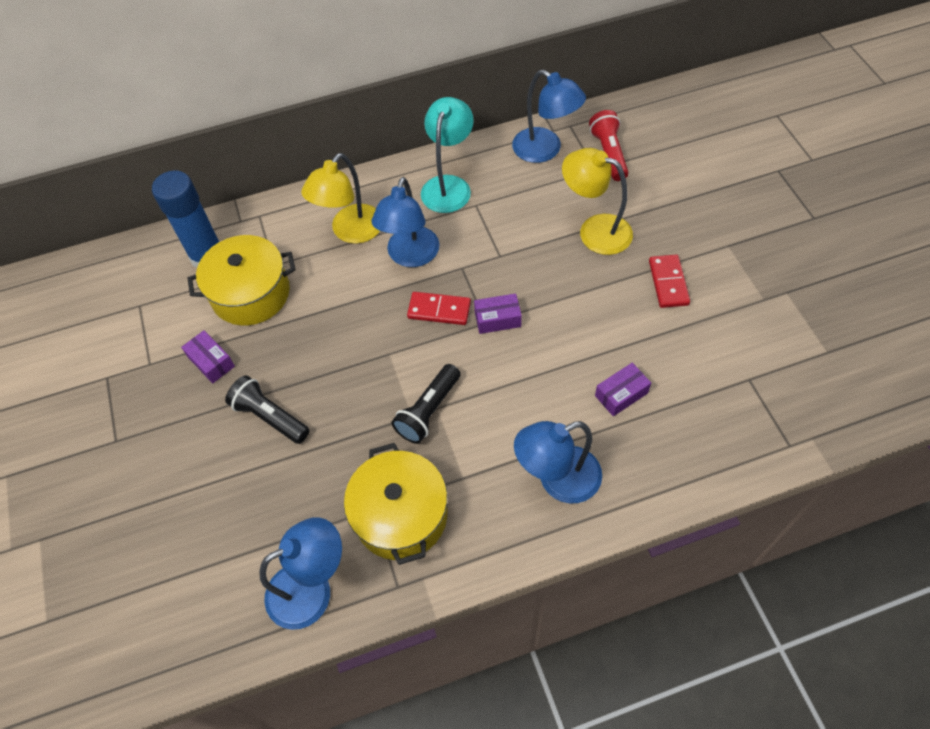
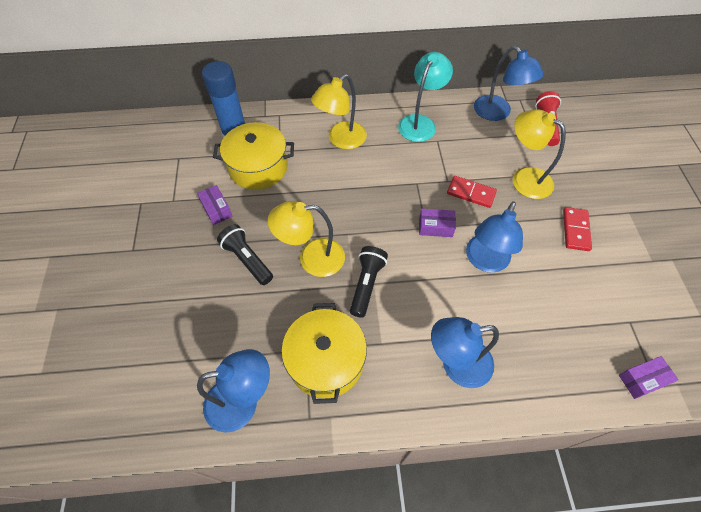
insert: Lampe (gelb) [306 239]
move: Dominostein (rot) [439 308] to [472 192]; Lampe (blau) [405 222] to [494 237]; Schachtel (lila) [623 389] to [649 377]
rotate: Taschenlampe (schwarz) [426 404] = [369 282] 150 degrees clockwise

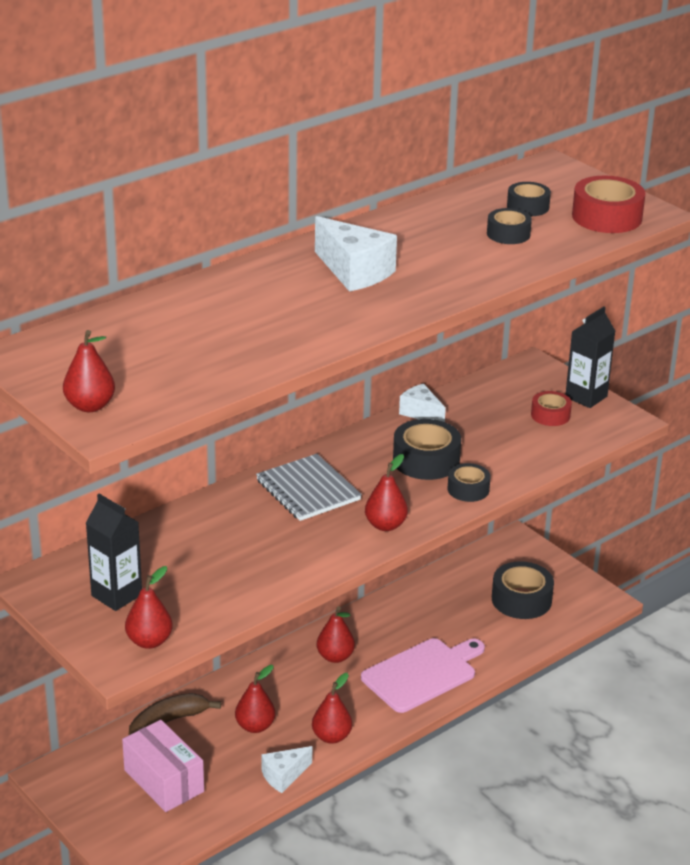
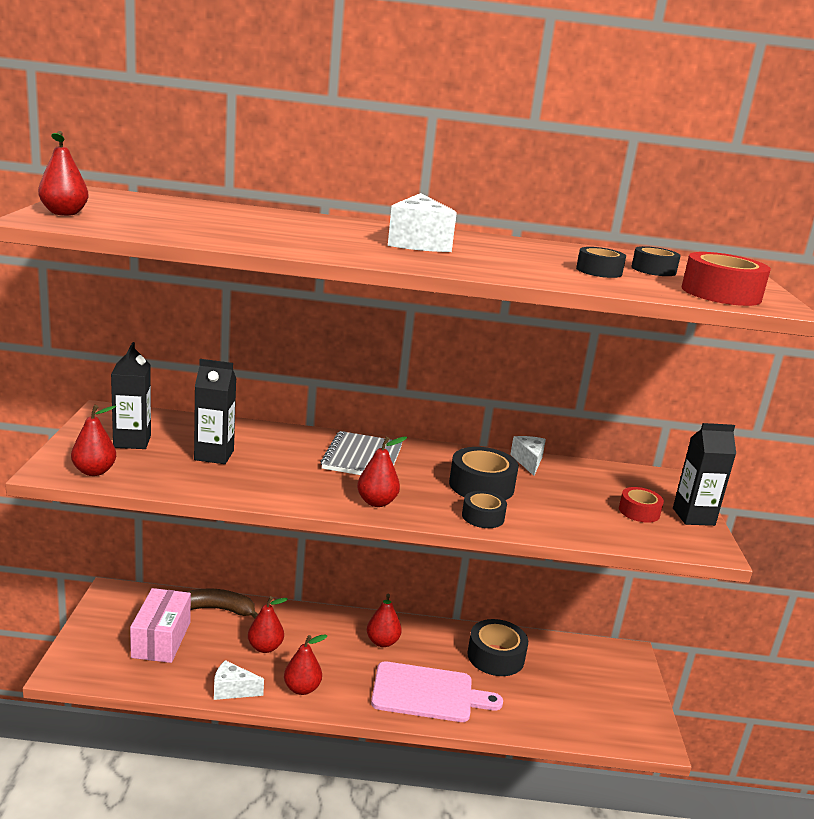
insert: Getränkekarton (schwarz) [215 411]
move: Klebeband (schwarz) [523 590] to [497 647]

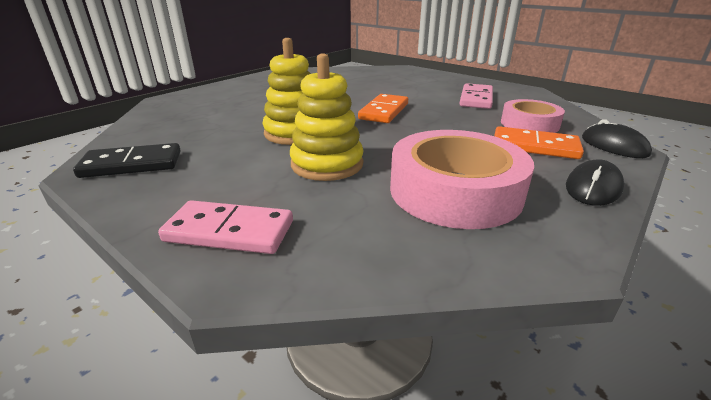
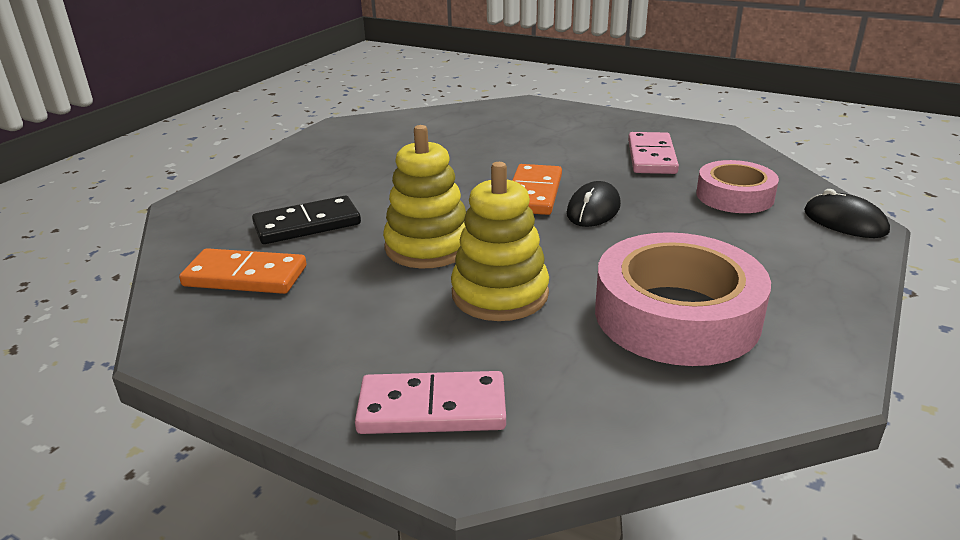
move: Dominostein (orange) [539 142] to [243 271]; Dominostein (schwarz) [127 160] to [306 220]; Computermaus (schwarz) [595 182] to [594 204]

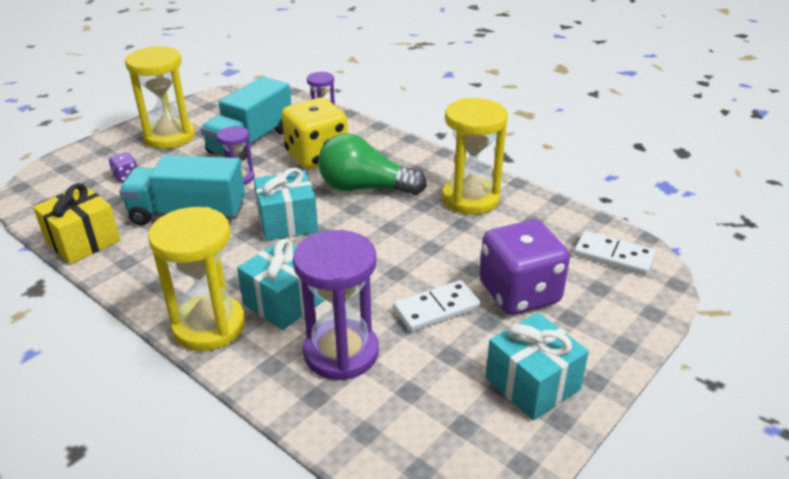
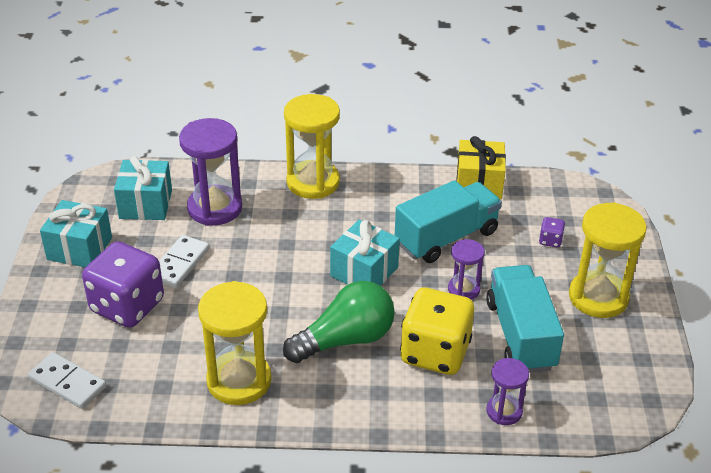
move: Geschenk (türkis) [281 284] to [143 188]
rotate: Dominostein (weiß) [615 253] = [67 380] 45 degrees clockwise

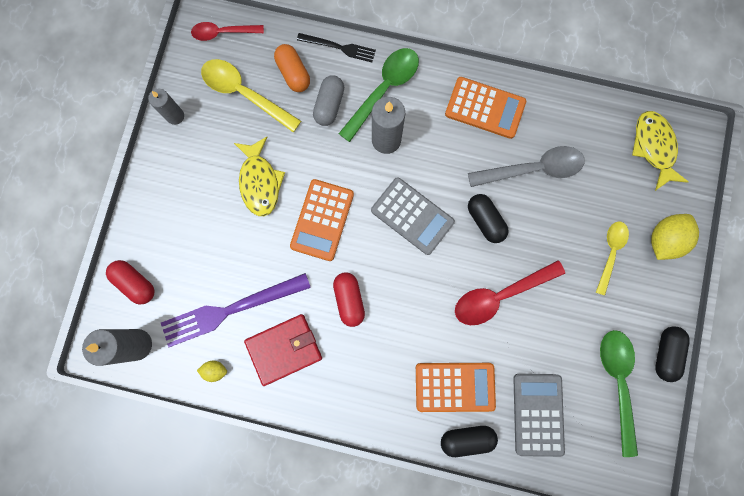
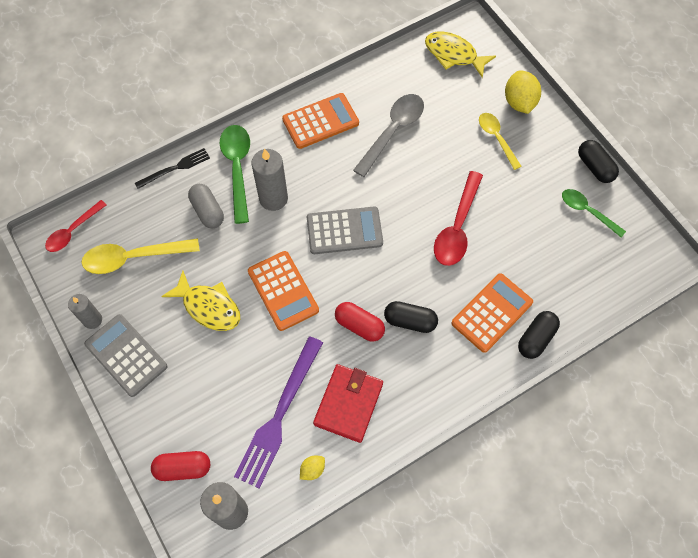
delete: Kapsel (orange) [292 68]
move: Taschenrechner (grau) [539 415] to [126 355]; Kapsel (schwarz) [488 218] to [411 317]
resize: Löffel (grün) [619 393] = [594 213] x0.64

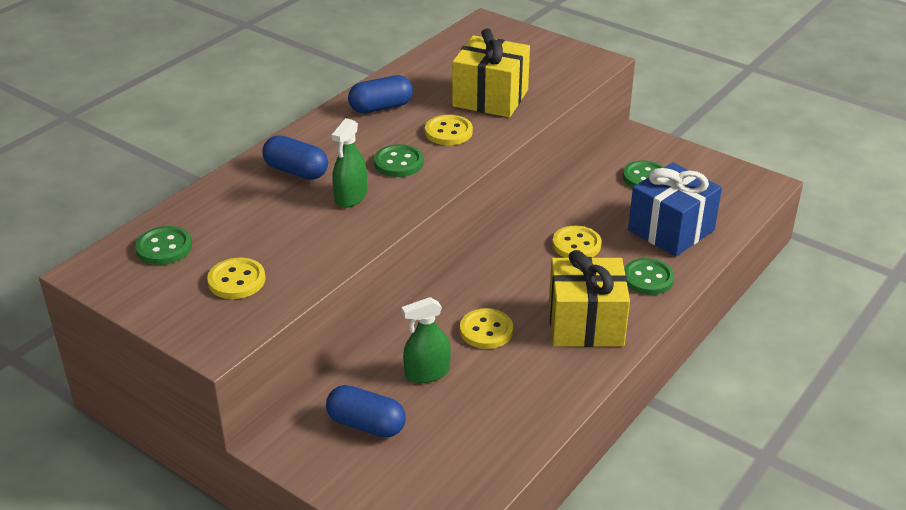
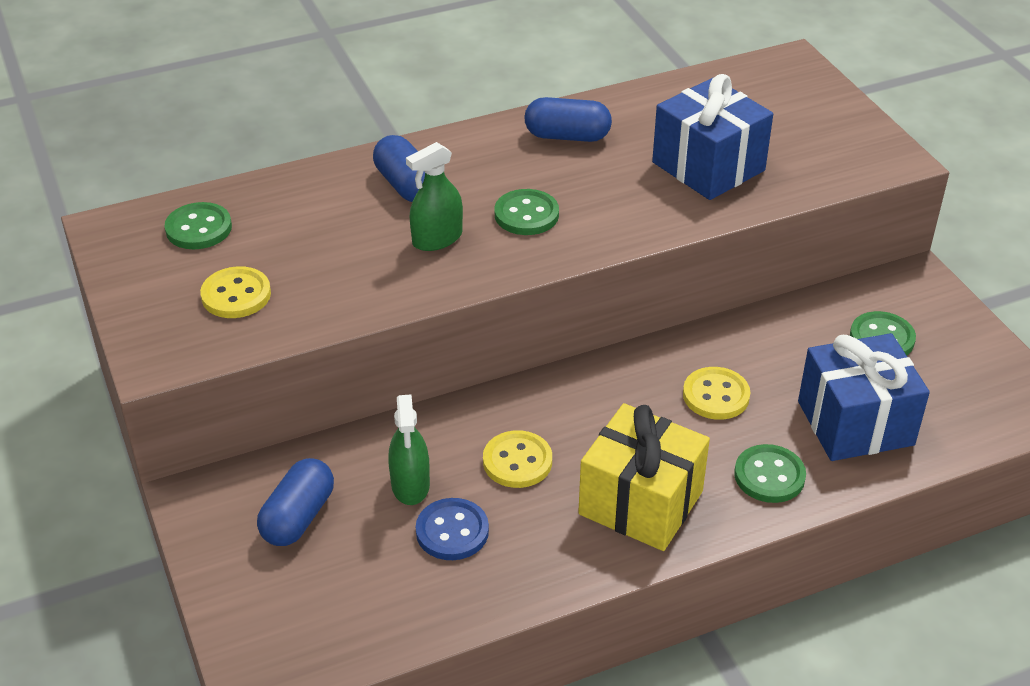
delete: Knopf (gelb) [449 130]
insert: Knopf (blau) [452 529]
recolor: Geschenk (gelb) [491 72] to Geschenk (blau) [712 137]
rotate: Kapsel (blau) [366 411] = [295 502] 60 degrees clockwise; Sprühflasche (grün) [426 340] = [409 449] 105 degrees counterclockwise

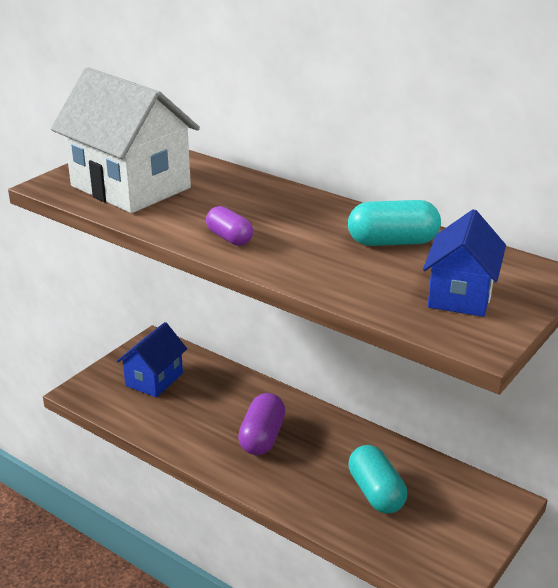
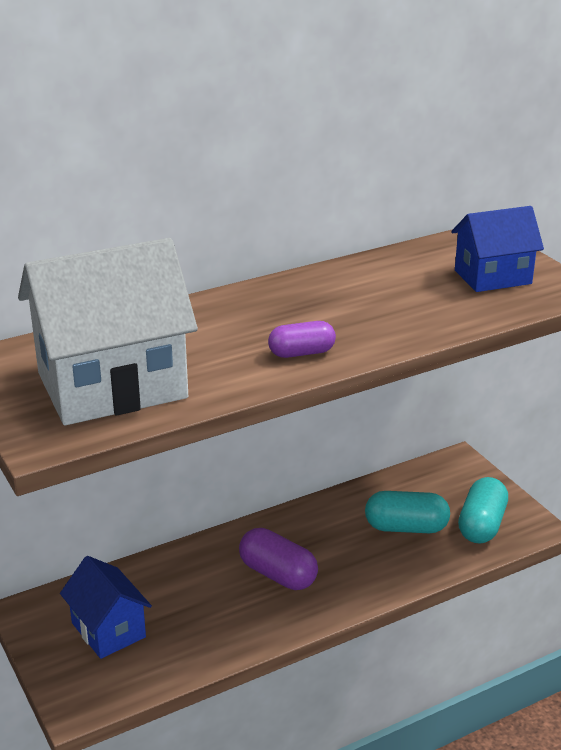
move: Kapsel (türkis) [394 223] to [483 510]
rotate: Haus (blau) [464 263] = [497 249] 60 degrees counterclockwise

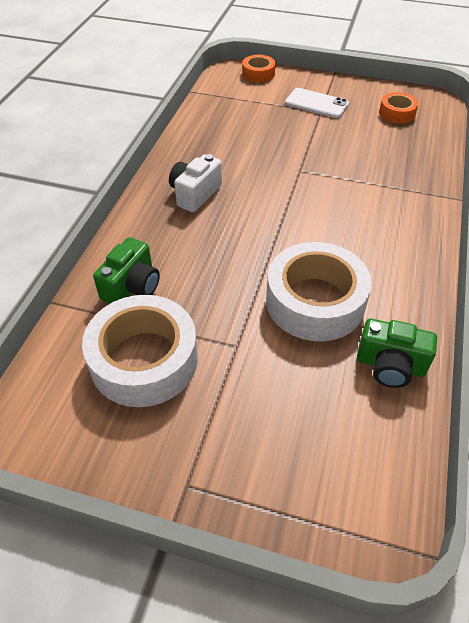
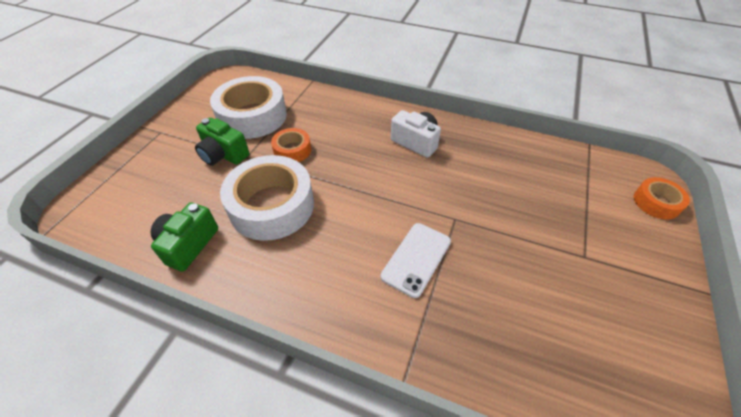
move: Kamera (grün) [126 270] to [222 142]; Klebeband (orange) [399 108] to [291 145]; Handy (weiß) [317 103] to [416 260]

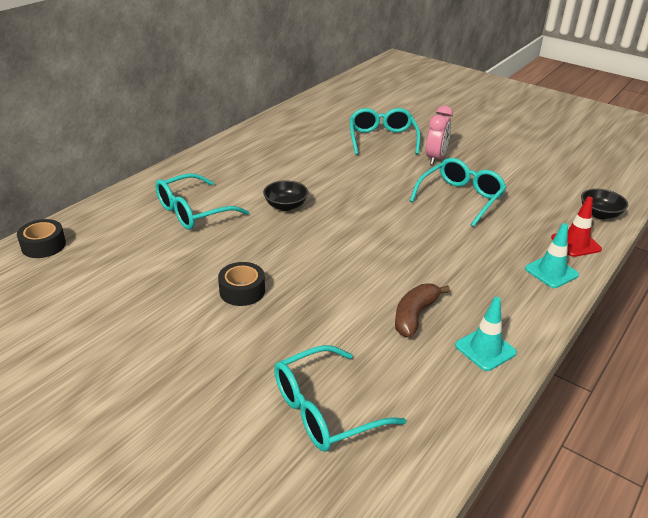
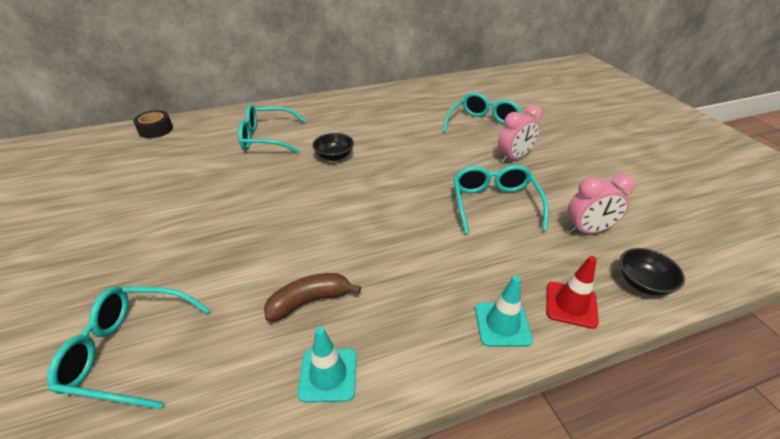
delete: Klebeband (schwarz) [241 284]
insert: Wecker (rosa) [601 204]
rotate: Brille (türkis) [458 192] = [501 199] 75 degrees counterclockwise

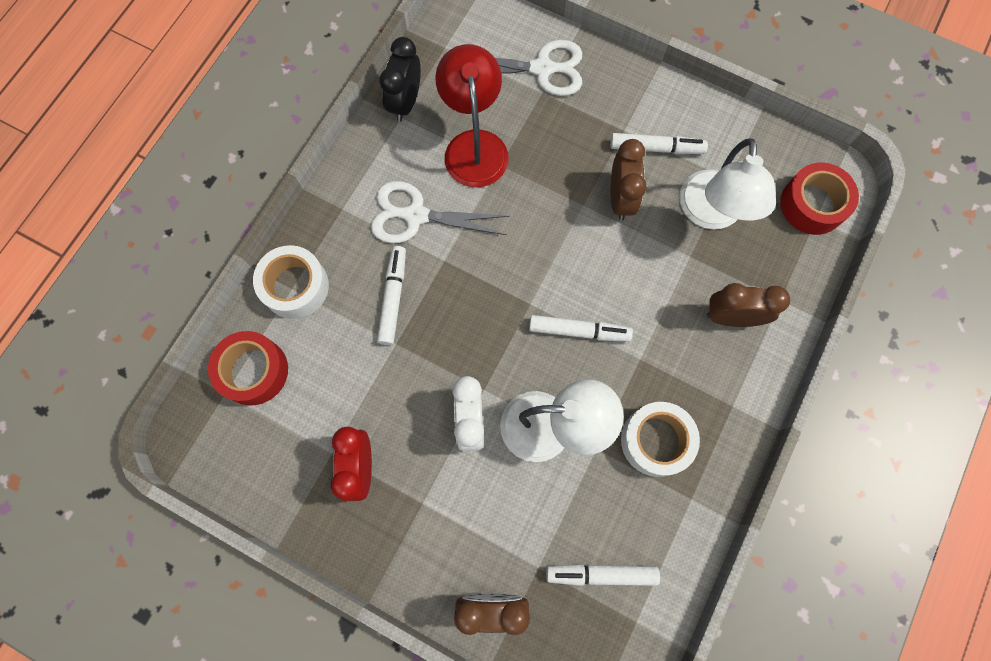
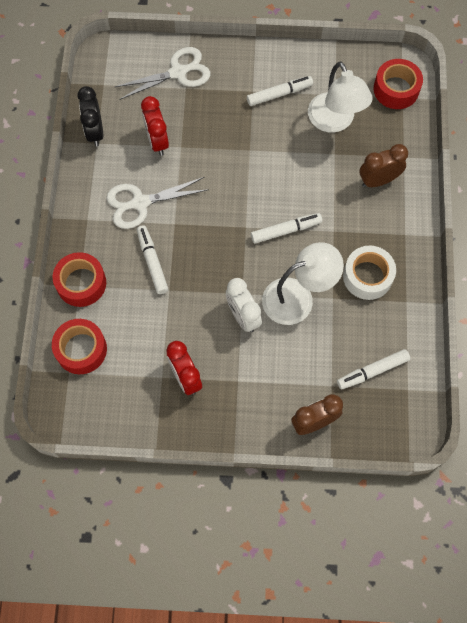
delete: Wecker (braun) [629 180]
replace: Lampe (rot) [472 115] to Wecker (rot) [155 126]
recolor: Klebeband (weiß) [291 282] to Klebeband (rot) [79 279]

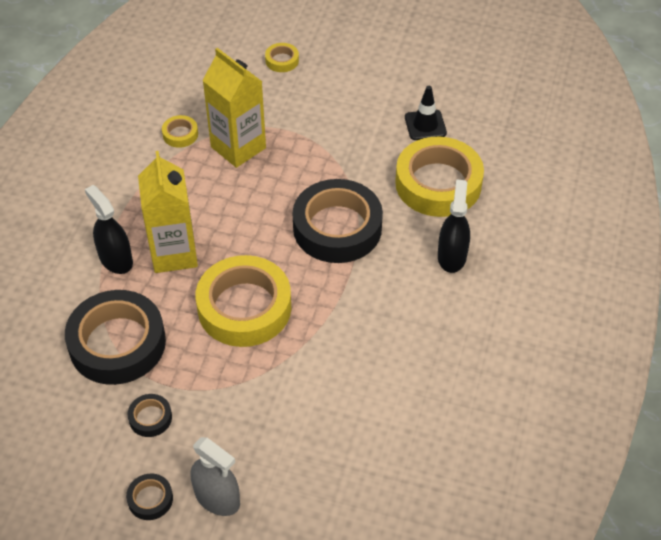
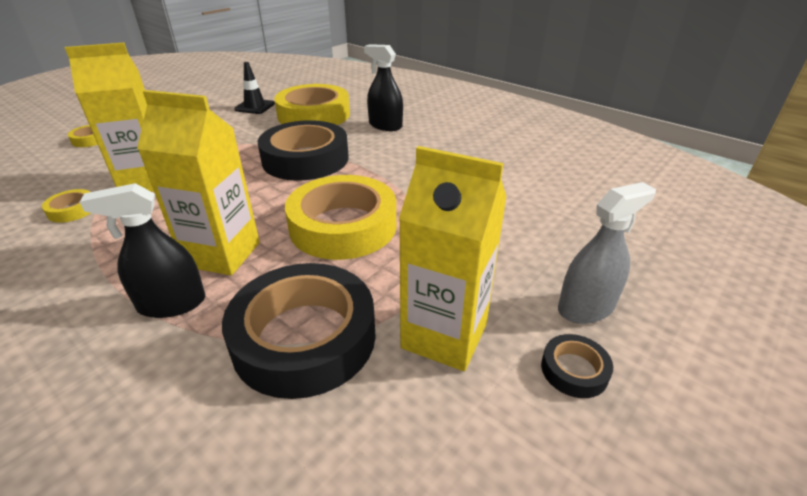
replace: Klebeband (schwarz) [150 415] to Getränkekarton (gelb) [453 258]

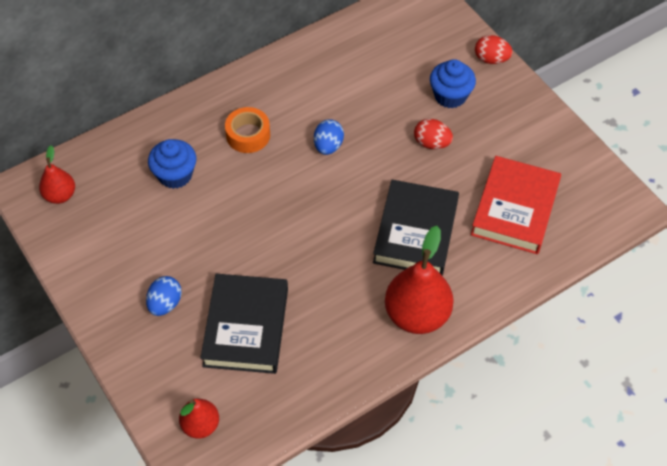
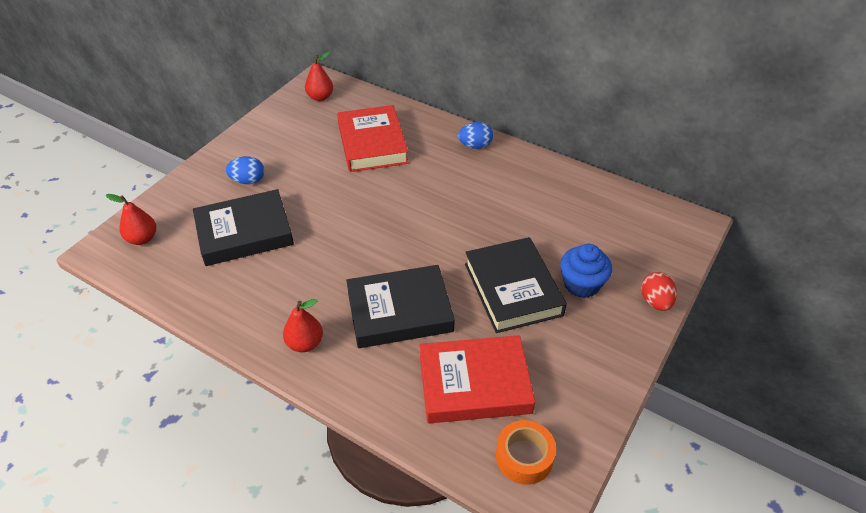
move: Ei (blau) [329 137] to [475 135]; Klebeband (orange) [247 130] to [526 452]
replace: Muffin (blau) [172 164] to Buch (rot) [373 138]; Ei (rot) [433 134] to Buch (schwarz) [516 285]
resize: Birne (rot) [419 280] = [303 325] x0.56

